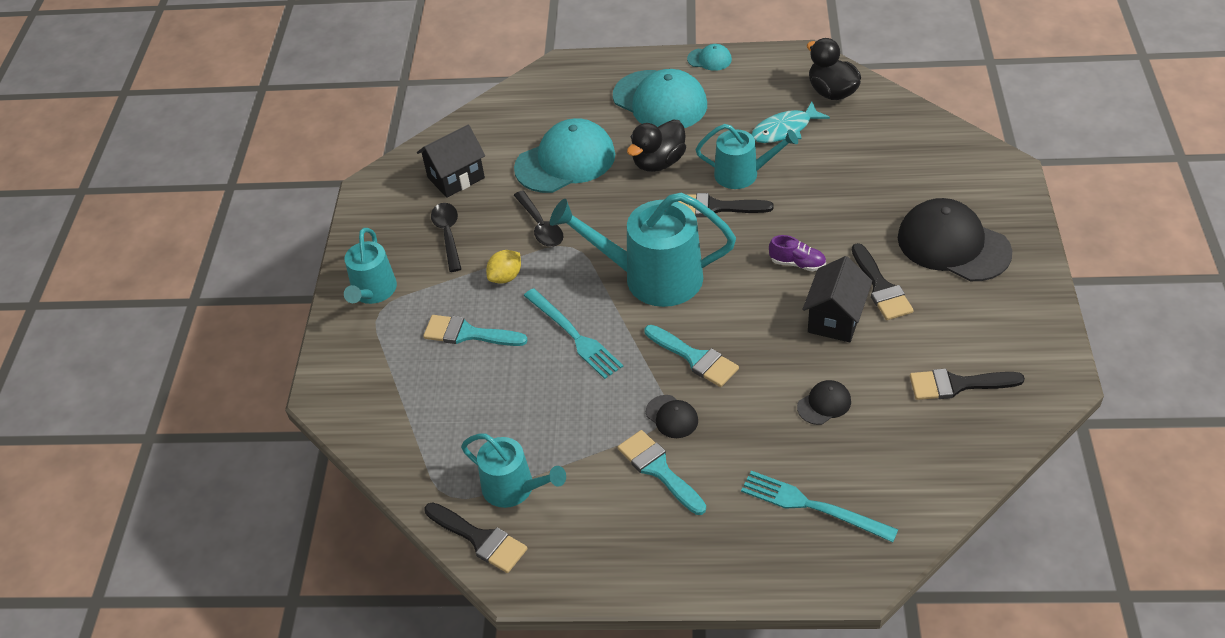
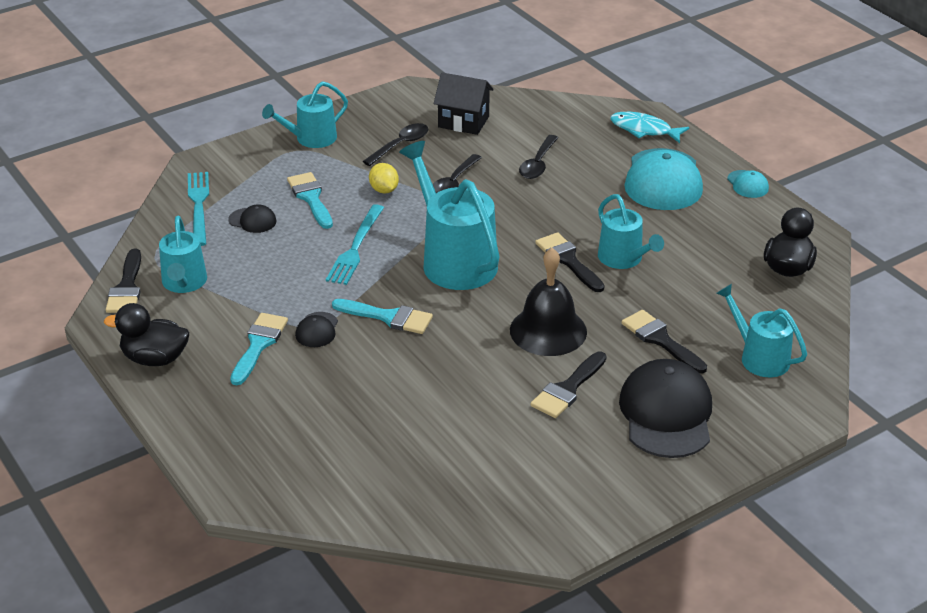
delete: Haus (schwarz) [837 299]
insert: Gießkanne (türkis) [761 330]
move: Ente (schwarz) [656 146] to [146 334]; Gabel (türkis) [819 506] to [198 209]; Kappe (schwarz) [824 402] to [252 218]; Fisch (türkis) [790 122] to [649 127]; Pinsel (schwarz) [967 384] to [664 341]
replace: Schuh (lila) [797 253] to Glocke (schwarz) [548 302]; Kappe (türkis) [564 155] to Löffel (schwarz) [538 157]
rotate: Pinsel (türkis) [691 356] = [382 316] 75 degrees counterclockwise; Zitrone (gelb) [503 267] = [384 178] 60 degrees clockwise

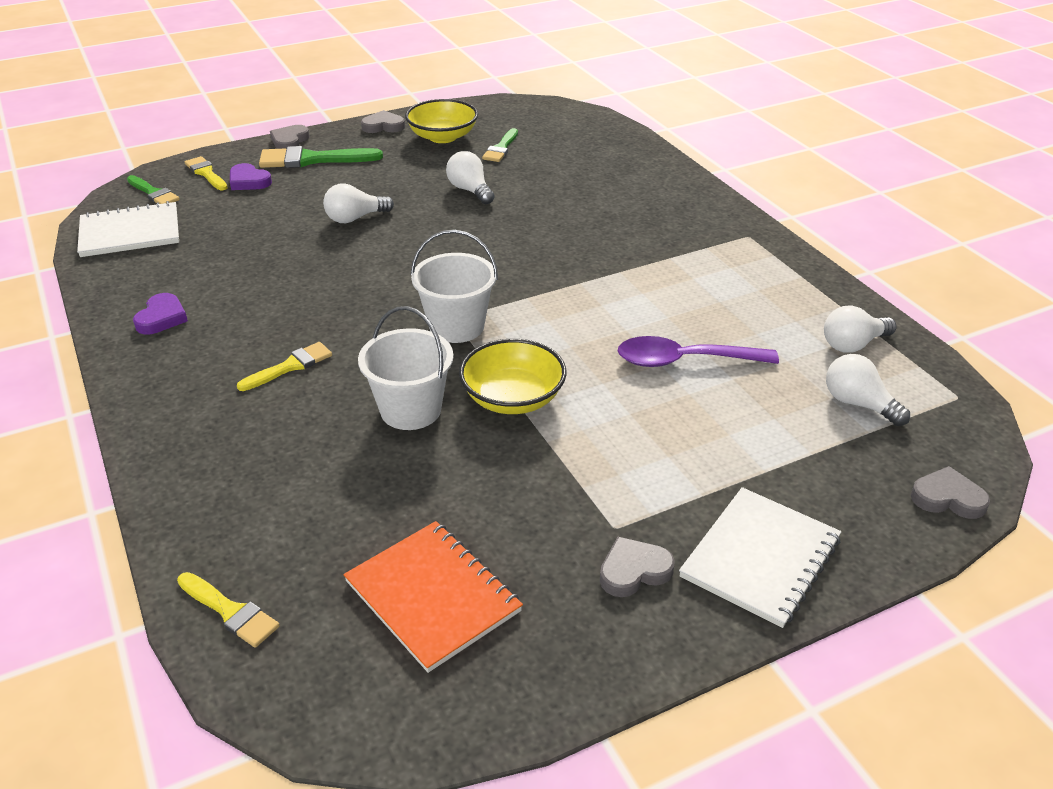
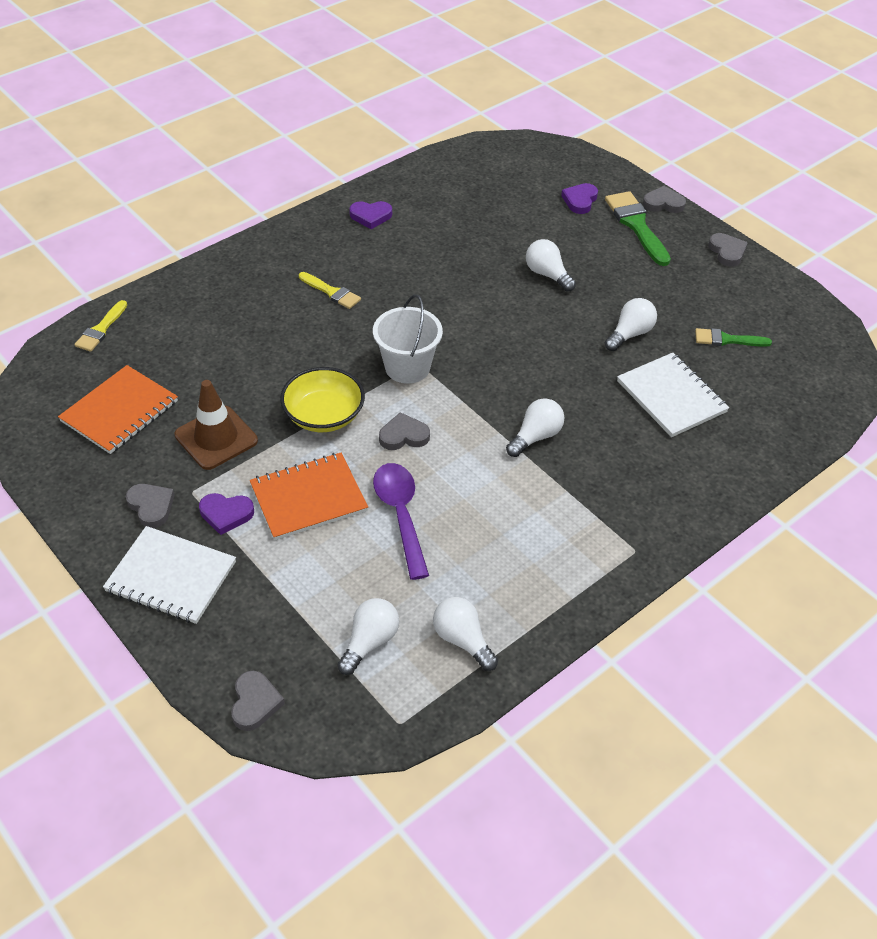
delete: Pinsel (grün) [153 189]; Pinsel (gelb) [206 173]; Eimer (weiß) [406 368]; Schüssel (gelb) [441 121]
insert: Leitkegel (braun) [216 425]; Herz (lila) [226 514]; Notizbuch (orange) [309 496]; Herz (grau) [404 431]; Glühbirne (weiß) [535 427]
move: Notizbuch (weiß) [128 229] to [673 395]

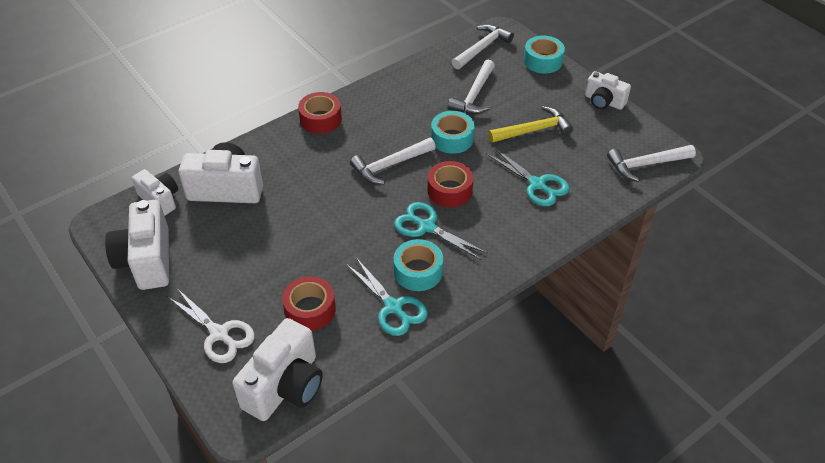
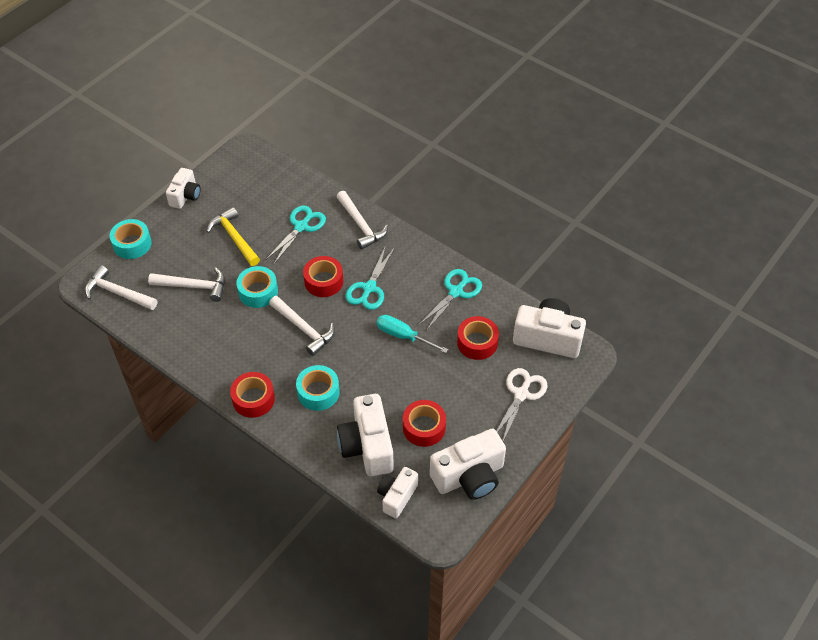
insert: Schraubenzieher (türkis) [412 334]; Klebeband (rot) [424 423]
move: Klebeband (türkis) [418 265] to [318 388]; Hammer (weiß) [651 163] to [362 220]

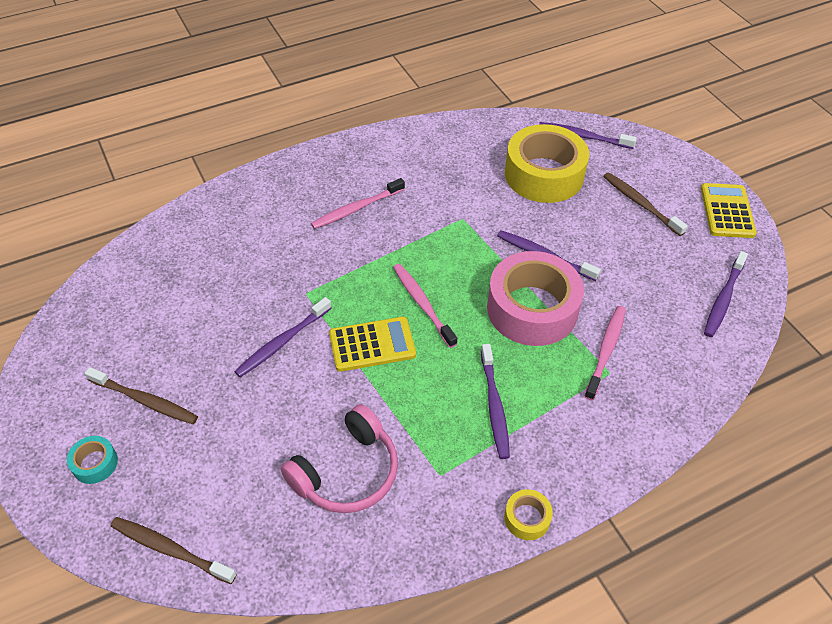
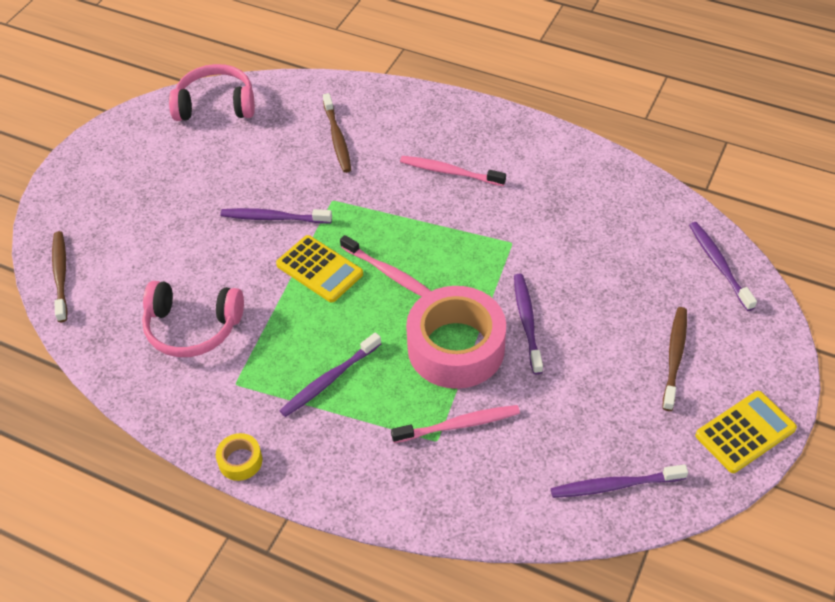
delete: Klebeband (türkis) [92 460]; Klebeband (gelb) [547 163]
insert: Kopfhörer (rosa) [212 92]
move: Zahnbürste (braun) [141 395] to [337 133]
rotate: Zahnbürste (rosa) [425 306] = [385 265] 105 degrees clockwise

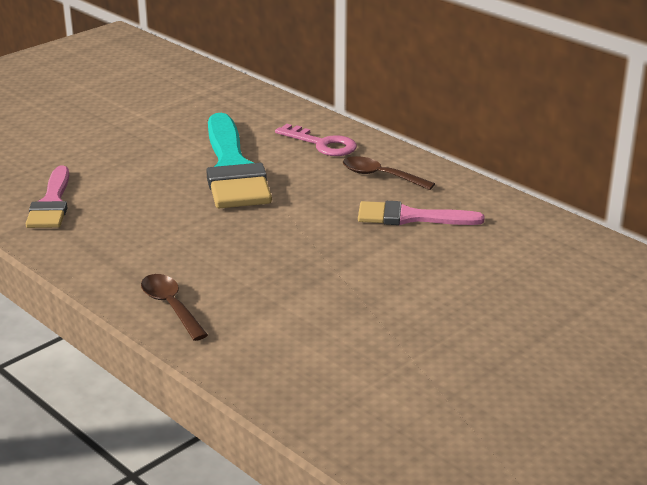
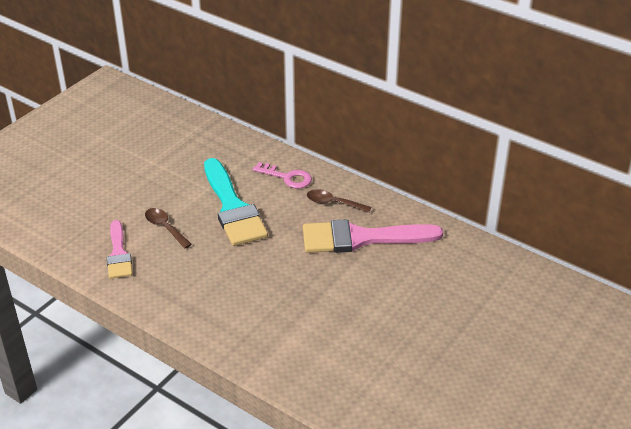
move: Löffel (braun) [174 307] to [168 228]
resize: Pinsel (rosa) [421 213] = [373 236] x1.70

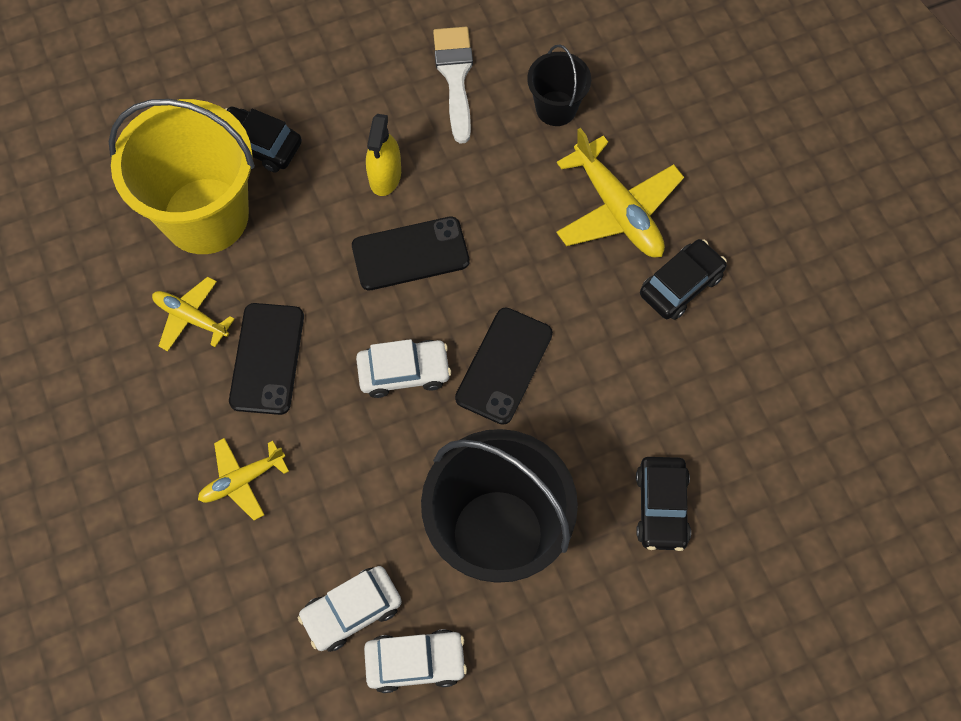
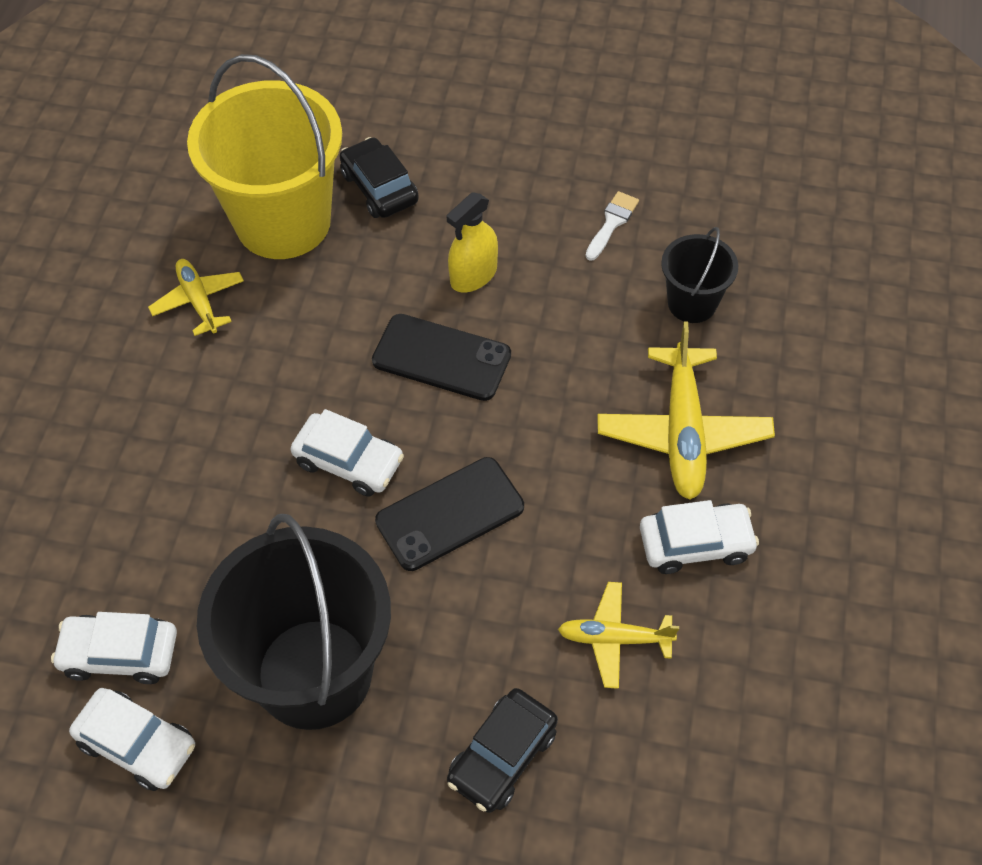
delete: Handy (schwarz) [266 359]
move: Flugzeug (gelb) [243 479] to [618 635]
recolor: Auto (schwarz) [683 279] to Auto (weiß) [699 537]
resize: Pinsel (weiß) [453 85] = [612 226] x0.59

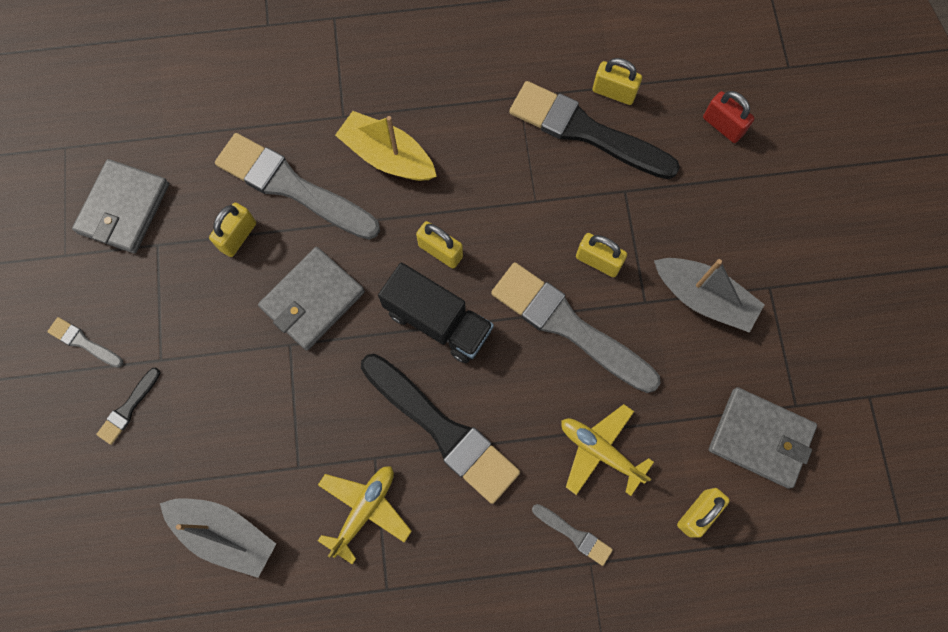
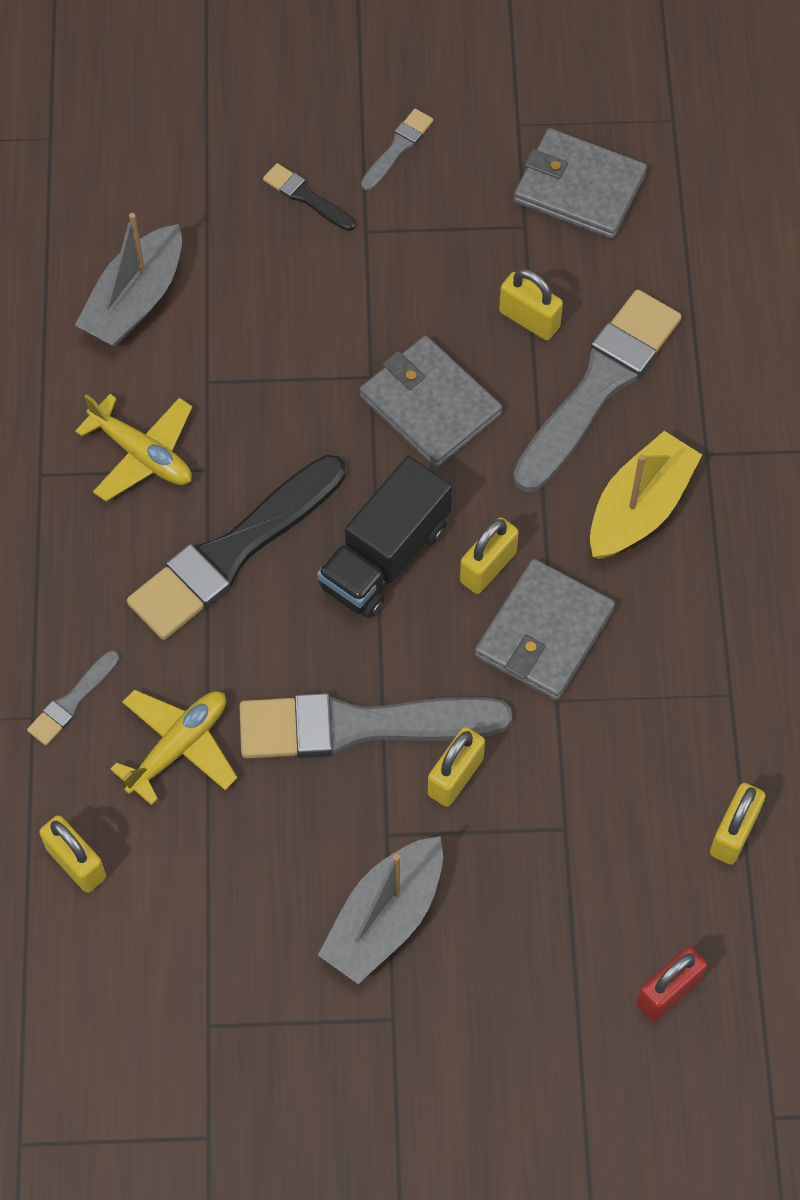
delete: Pinsel (schwarz) [594 130]
move: Geldbörse (grau) [763 438] to [545 629]
rotate: Pinsel (grau) [576 327] = [375 726] 135 degrees counterclockwise

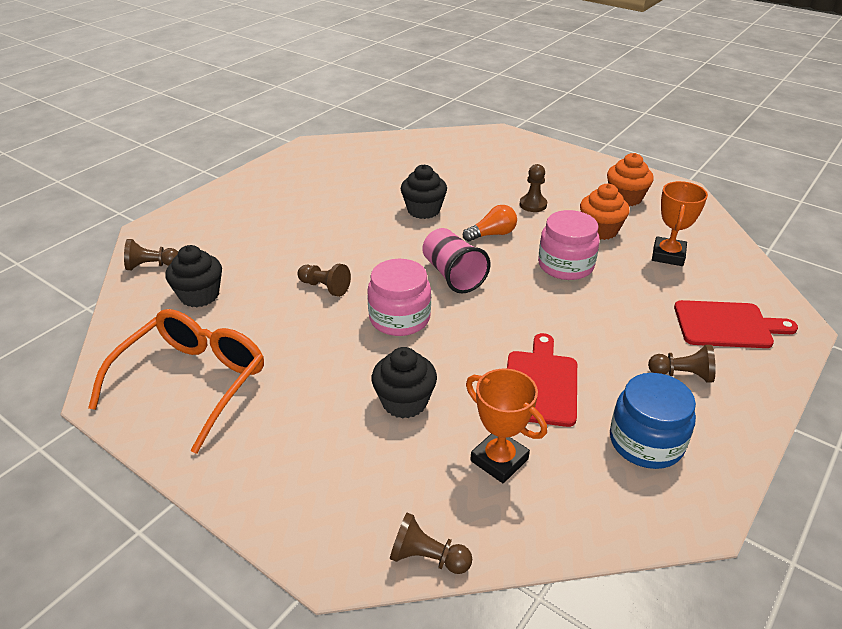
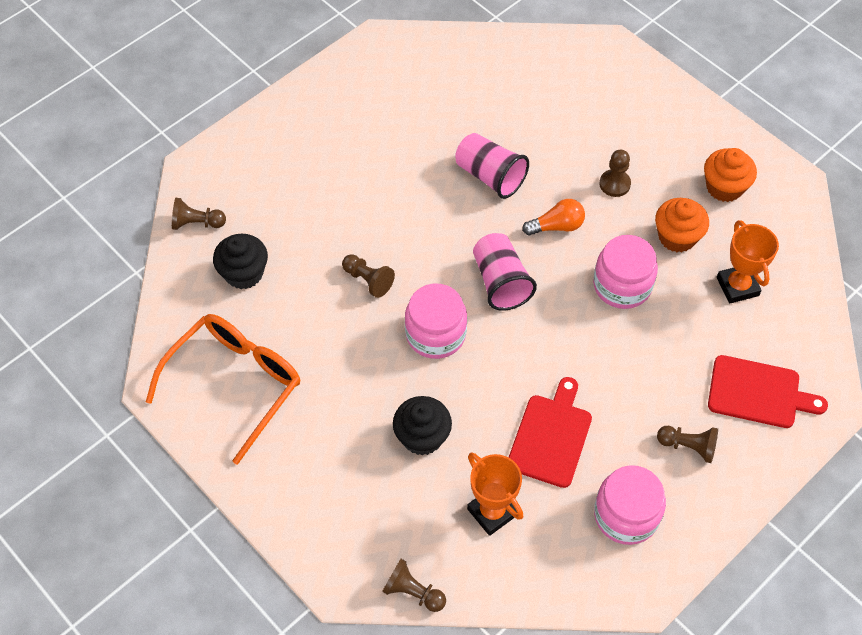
replace: Muffin (schwarz) [424 192] to Becher (rosa) [492 166]
recolor: Einmachglas (blau) [653 421] to Einmachglas (rosa) [630 505]
rotate: Pokal (orange) [680 223] = [748 262] 45 degrees counterclockwise

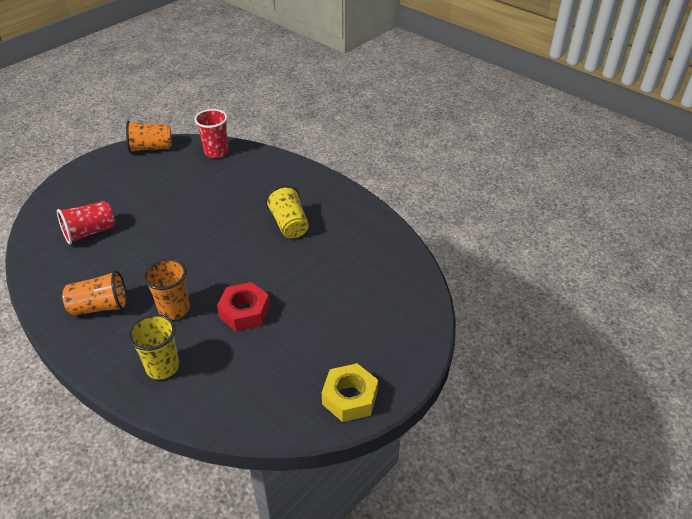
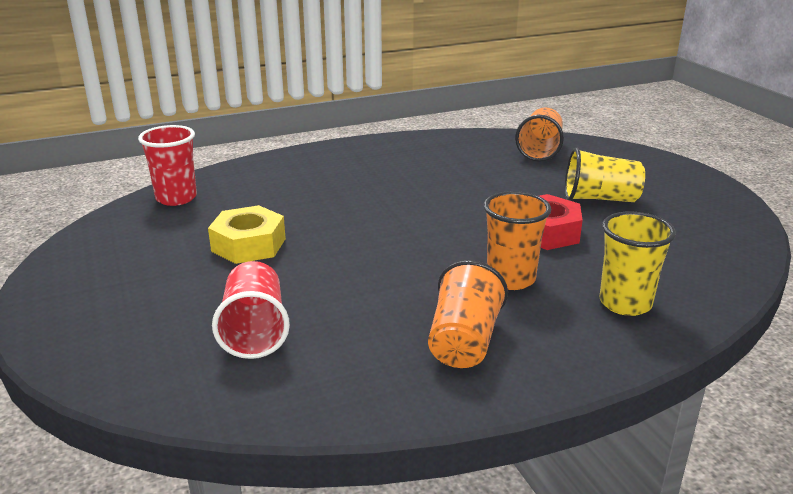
move: Sechskantmutter (gelb) [350 392] to [247 234]; Becher (orange) [148 137] to [539 135]; Becher (gelb) [287 211] to [605 175]

